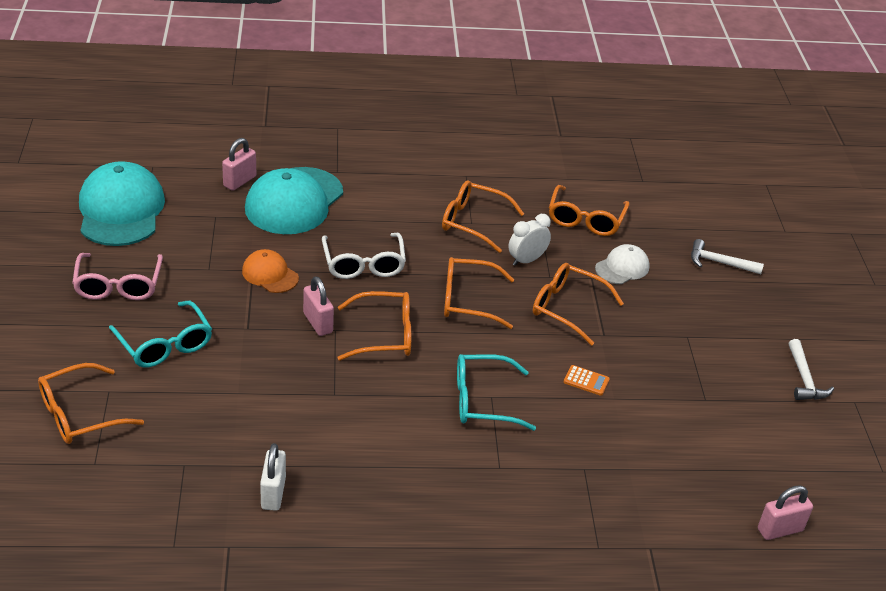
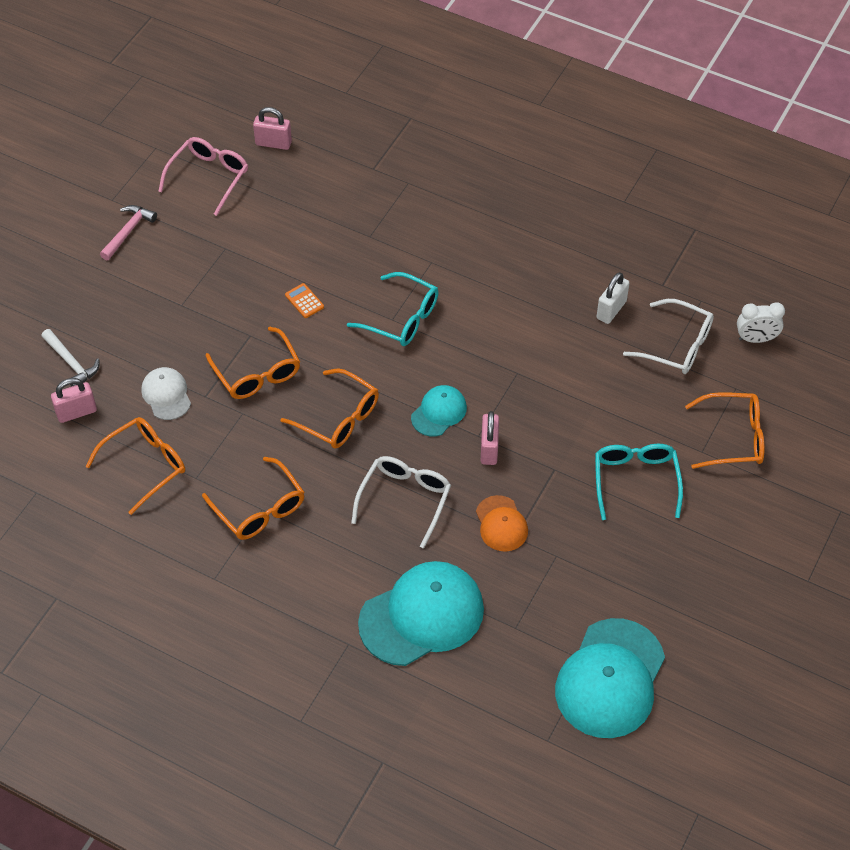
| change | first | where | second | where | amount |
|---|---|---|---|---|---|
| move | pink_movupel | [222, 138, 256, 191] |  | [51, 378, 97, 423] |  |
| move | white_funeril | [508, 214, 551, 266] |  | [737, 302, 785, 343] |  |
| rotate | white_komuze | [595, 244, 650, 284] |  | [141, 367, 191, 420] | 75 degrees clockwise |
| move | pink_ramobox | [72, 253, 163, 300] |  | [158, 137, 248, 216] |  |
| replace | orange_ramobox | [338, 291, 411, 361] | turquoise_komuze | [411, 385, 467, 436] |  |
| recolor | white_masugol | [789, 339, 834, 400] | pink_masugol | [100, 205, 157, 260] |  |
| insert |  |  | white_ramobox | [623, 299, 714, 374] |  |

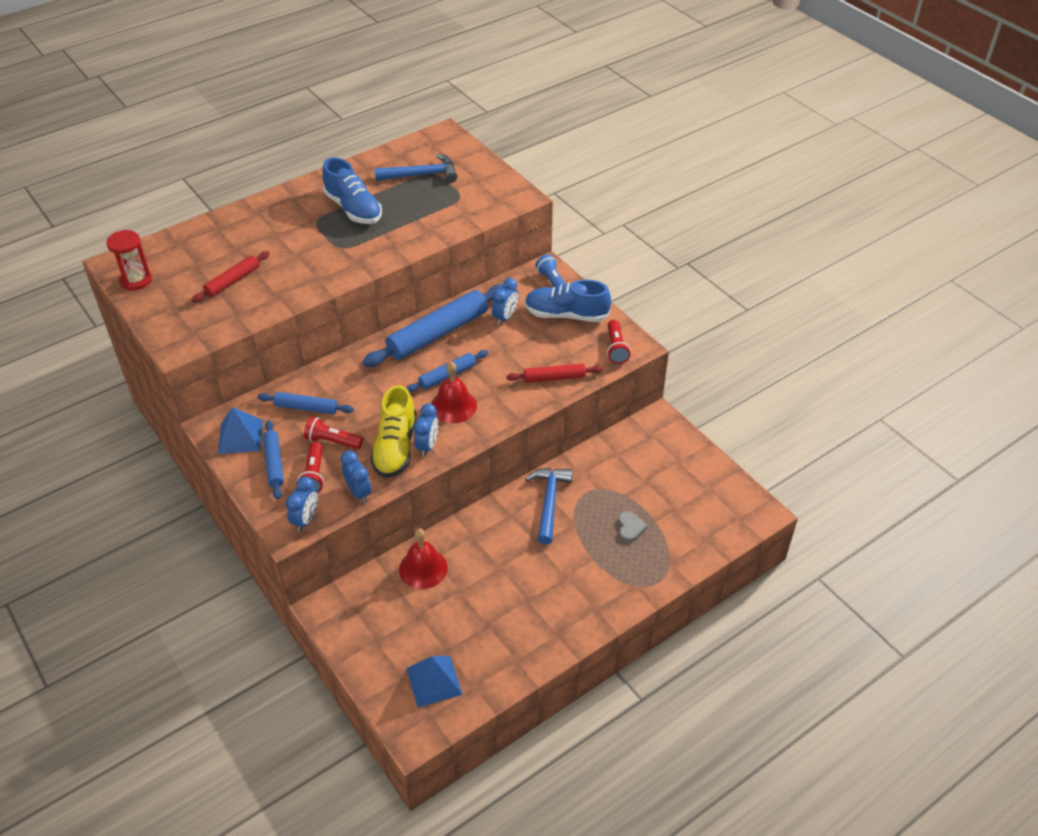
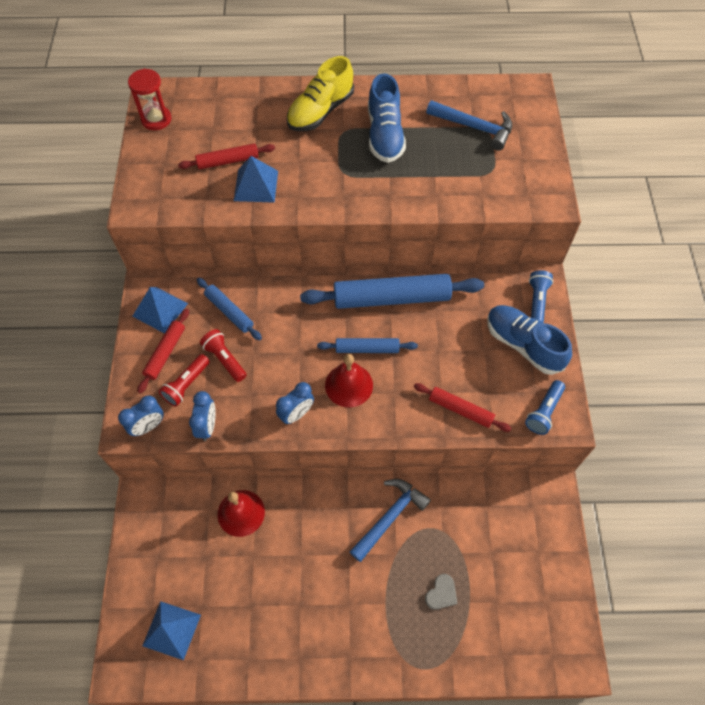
| change | first | where | second | where | amount |
|---|---|---|---|---|---|
| delete | blue_funeril | [492, 278, 518, 325] |  |  |  |
| recolor | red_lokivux | [607, 320, 631, 364] | blue_lokivux | [525, 380, 565, 435] |  |
| move | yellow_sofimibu | [370, 385, 417, 478] |  | [287, 56, 354, 131] |  |
| recolor | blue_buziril | [263, 420, 284, 500] | red_buziril | [137, 309, 189, 394] |  |
| insert |  |  | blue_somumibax | [234, 156, 278, 203] |  |

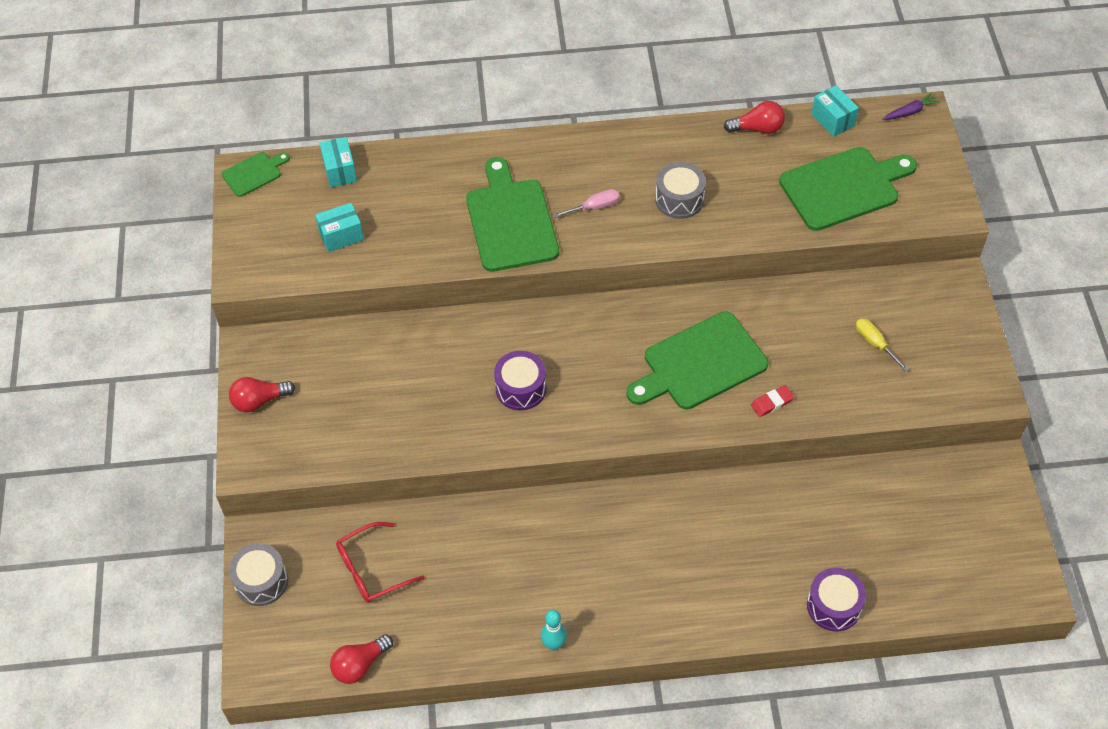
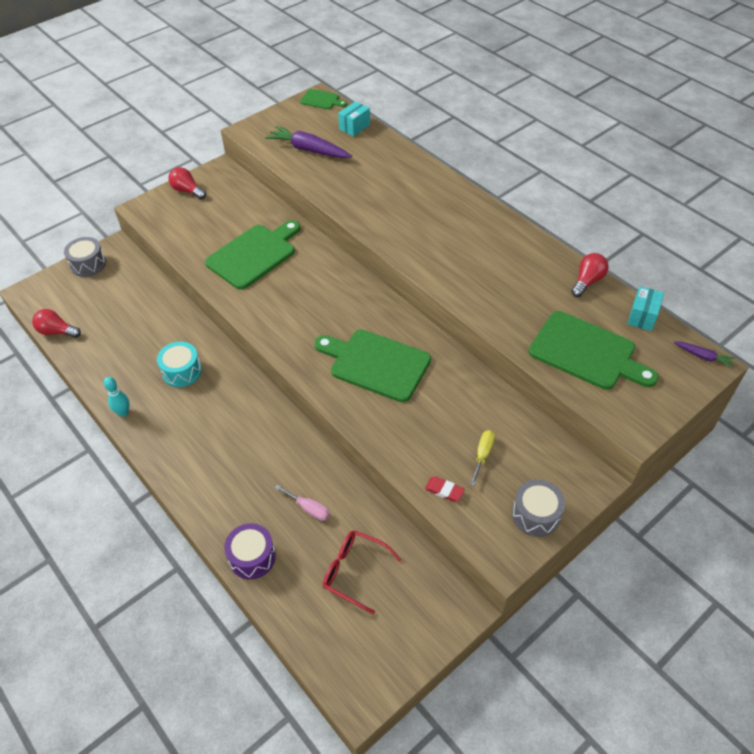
| change | first | where | second | where | amount |
|---|---|---|---|---|---|
| rotate | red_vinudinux | [724, 101, 785, 134] |  | [571, 253, 608, 297] | 105 degrees counterclockwise |
| move | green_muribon | [466, 157, 559, 272] |  | [205, 220, 300, 290] |  |
| move | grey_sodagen | [655, 162, 706, 219] |  | [512, 480, 565, 537] |  |
| move | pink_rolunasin | [553, 189, 620, 218] |  | [275, 485, 330, 521] |  |
| replace | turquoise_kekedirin | [315, 203, 364, 252] | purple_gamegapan | [265, 126, 352, 158] |  |
| delete | purple_sodagen | [494, 351, 546, 411] |  |  |  |
| move | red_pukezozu | [751, 385, 794, 417] |  | [425, 476, 465, 502] |  |
| move | red_ramobox | [336, 522, 424, 603] |  | [323, 530, 401, 614] |  |
| insert |  |  | turquoise_sodagen | [157, 342, 202, 387] |  |

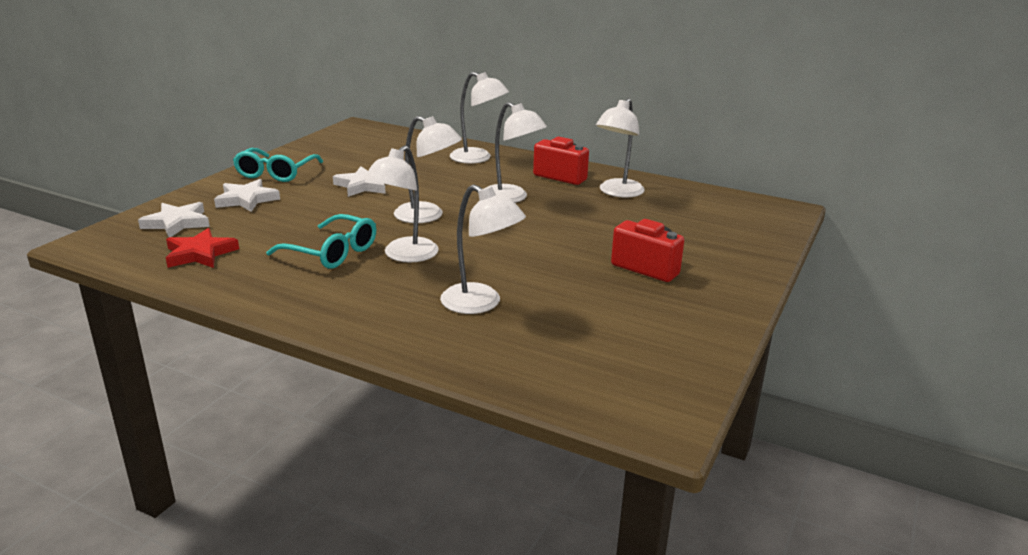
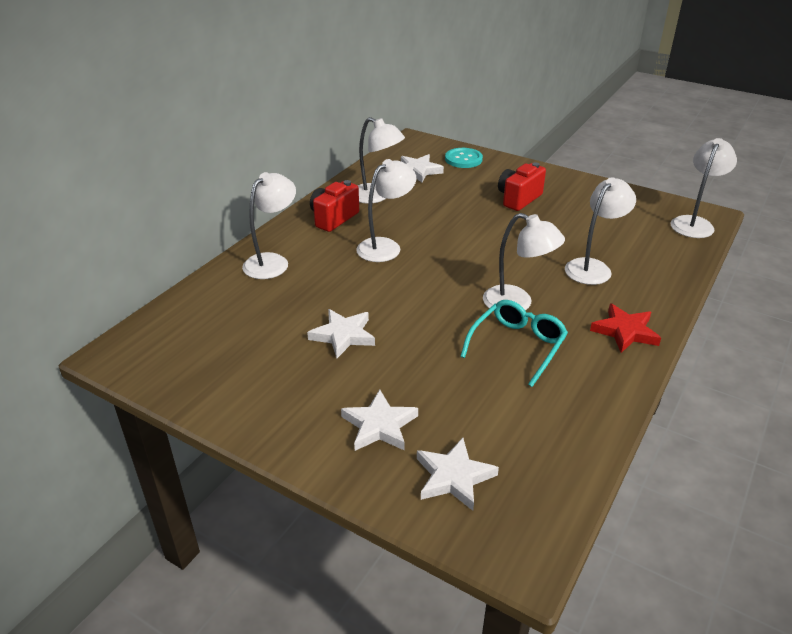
| change | first | where | second | where | amount |
|---|---|---|---|---|---|
| move | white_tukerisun | [394, 116, 462, 223] |  | [670, 138, 737, 238] |  |
| delete | turquoise_ramobox | [233, 148, 323, 182] |  |  |  |
| move | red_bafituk | [166, 228, 239, 268] |  | [590, 303, 661, 353] |  |
| insert |  |  | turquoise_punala | [445, 148, 483, 168] |  |
| insert |  |  | white_bafituk | [401, 154, 444, 183] |  |

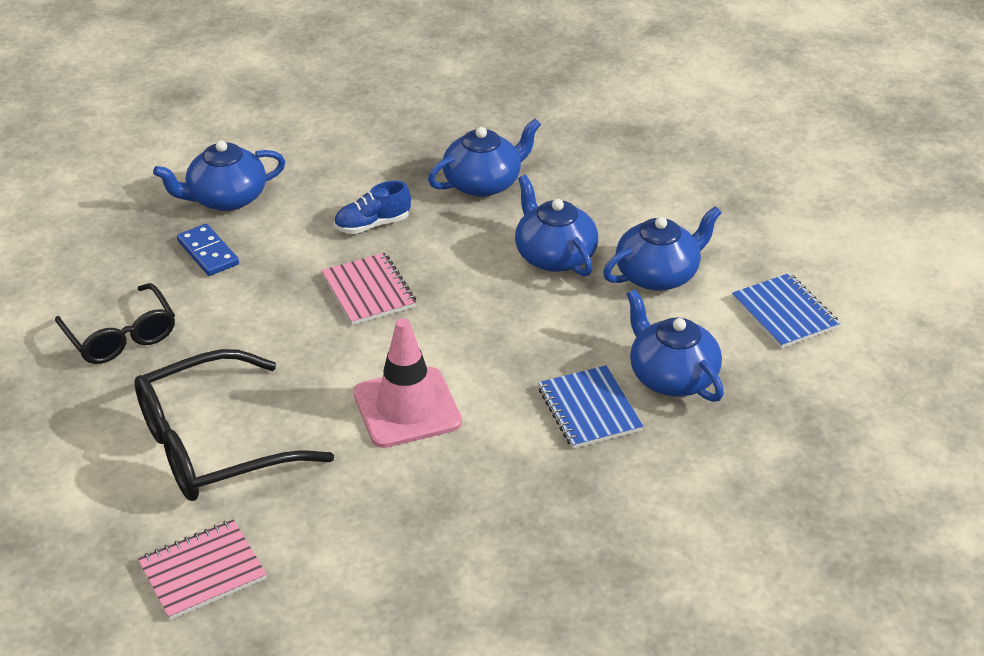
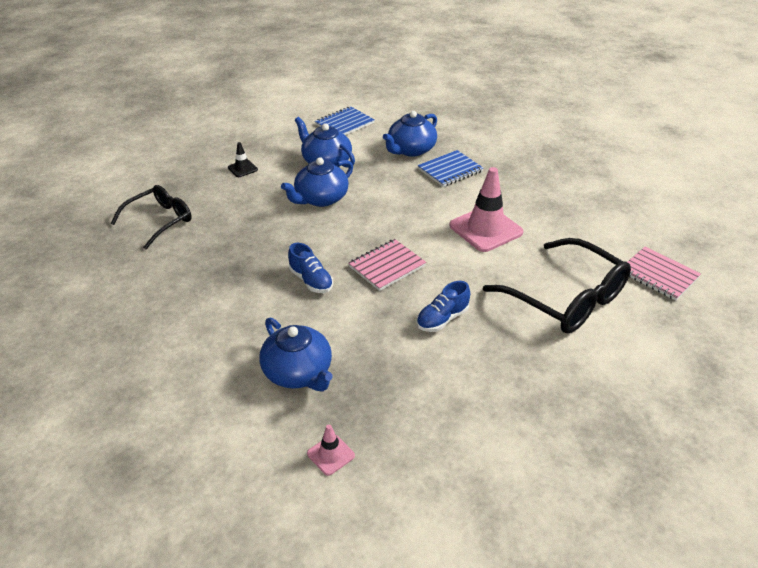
| change | first | where | second | where | amount |
|---|---|---|---|---|---|
| delete | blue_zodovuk | [428, 119, 541, 197] |  |  |  |
| delete | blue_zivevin | [177, 224, 239, 276] |  |  |  |
| move | black_ramobox | [55, 283, 175, 364] |  | [111, 185, 192, 249] |  |
| insert |  |  | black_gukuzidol | [228, 142, 258, 177] |  |
| insert |  |  | blue_sofimibu | [417, 281, 470, 332] |  |
| insert |  |  | pink_gukuzidol | [307, 425, 355, 476] |  |

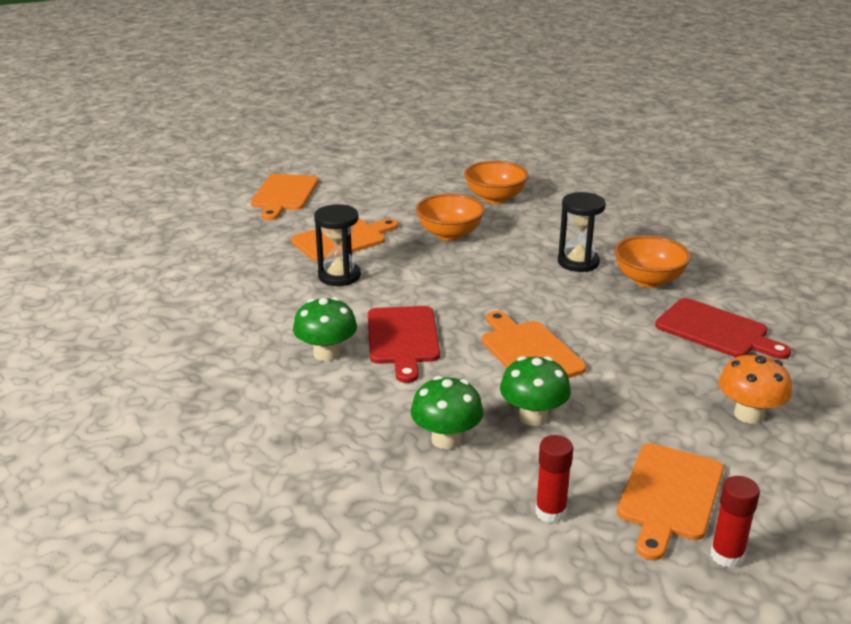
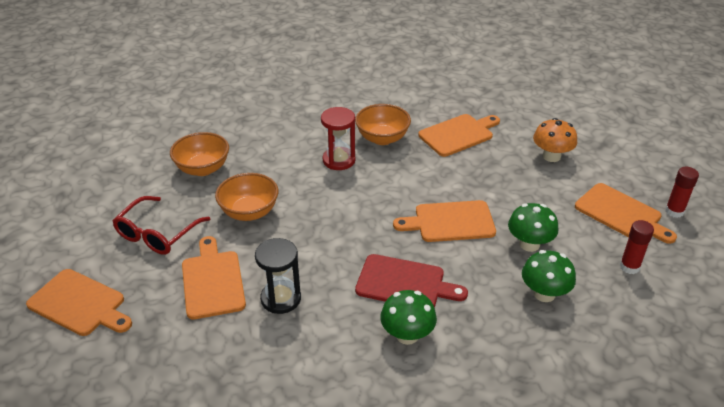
| change | first | where | second | where | amount |
|---|---|---|---|---|---|
| recolor | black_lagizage | [558, 192, 606, 272] | red_lagizage | [321, 107, 356, 170] |  |
| recolor | red_muribon | [655, 298, 792, 359] | orange_muribon | [418, 114, 500, 157] |  |
| insert |  |  | red_ramobox | [113, 196, 210, 255] |  |

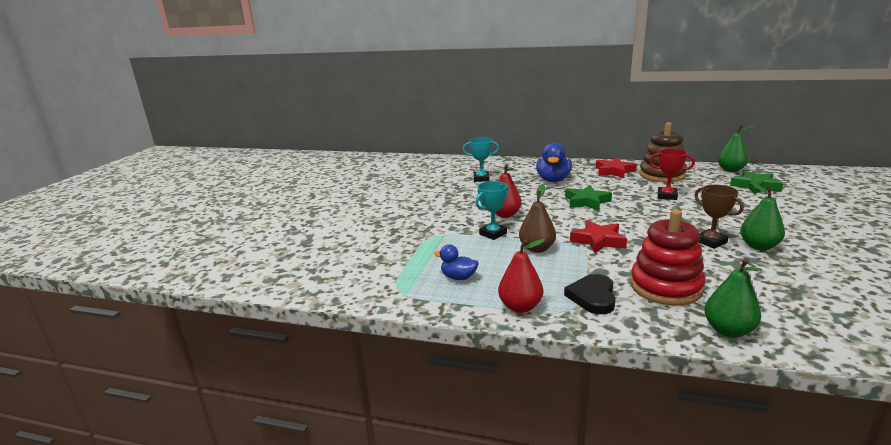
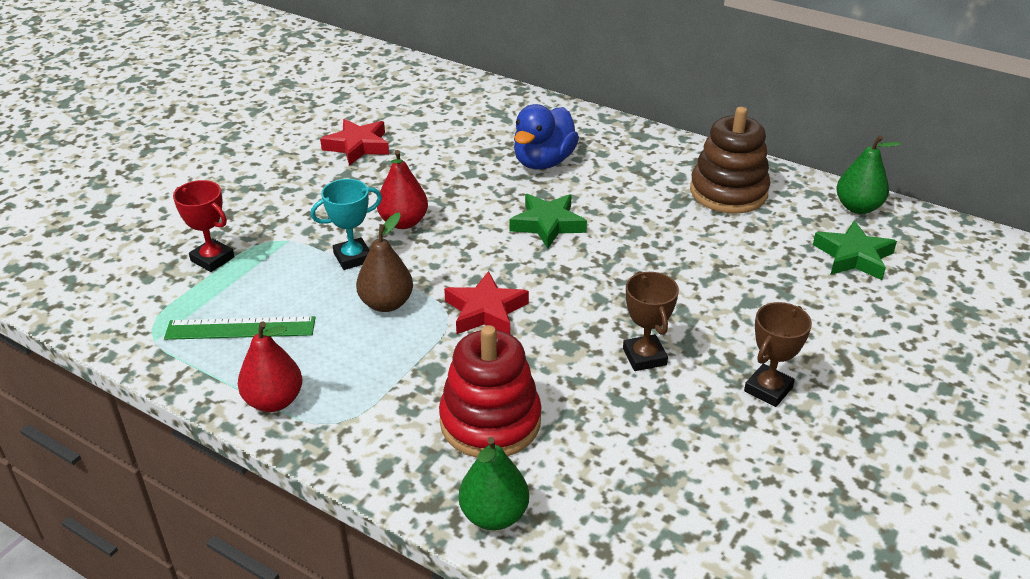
| change | first | where | second | where | amount |
|---|---|---|---|---|---|
| delete | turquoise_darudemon | [462, 137, 499, 182] |  |  |  |
| move | red_darudemon | [649, 149, 695, 200] |  | [173, 180, 235, 272] |  |
| move | red_bafituk | [595, 158, 637, 178] |  | [320, 119, 389, 166] |  |
| delete | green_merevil | [740, 181, 785, 250] |  |  |  |
| replace | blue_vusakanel | [434, 244, 479, 280] | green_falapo | [164, 316, 315, 340] |  |
| delete | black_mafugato | [564, 274, 616, 314] |  |  |  |
| insert |  |  | brown_darudemon | [744, 302, 812, 407] |  |

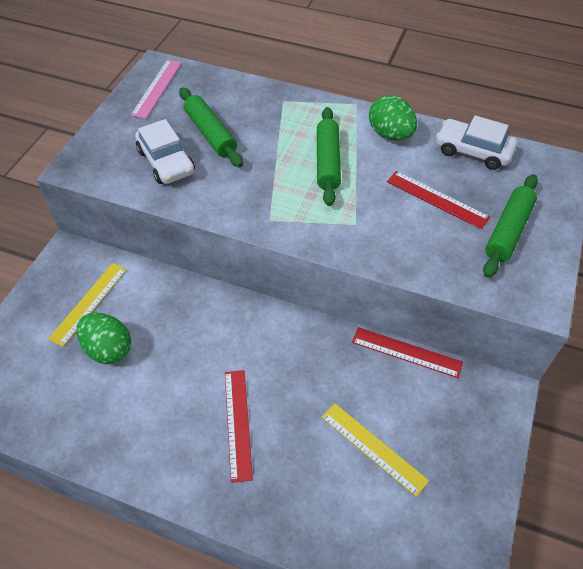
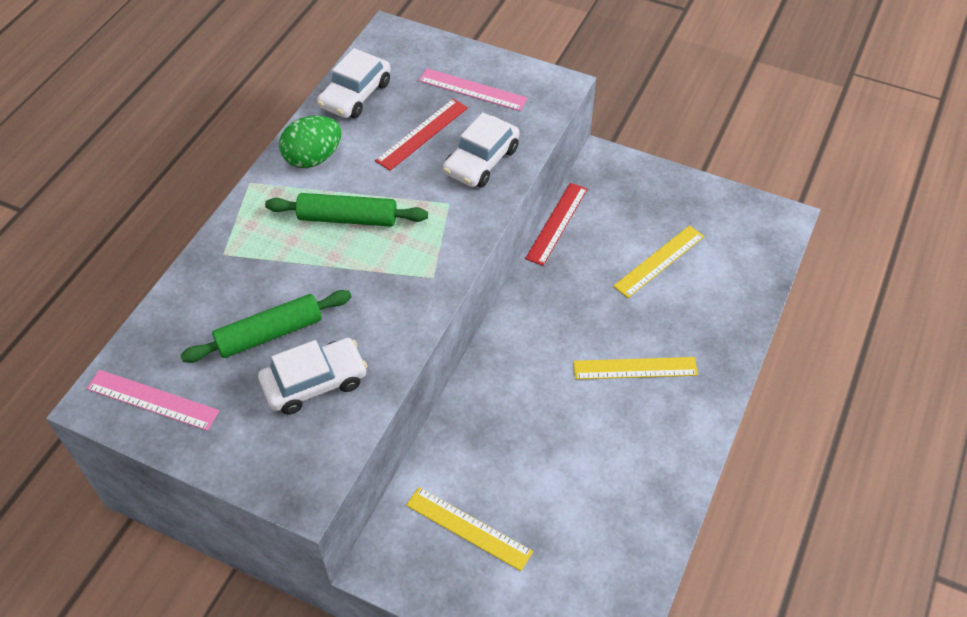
| change | first | where | second | where | amount |
|---|---|---|---|---|---|
| replace | green_buziril | [483, 174, 538, 278] | pink_falapo | [418, 68, 528, 111] |  |
| delete | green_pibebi | [76, 312, 131, 364] |  |  |  |
| recolor | red_falapo | [225, 370, 253, 483] | yellow_falapo | [573, 357, 698, 380] |  |
| insert |  |  | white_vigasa | [443, 112, 520, 187] |  |

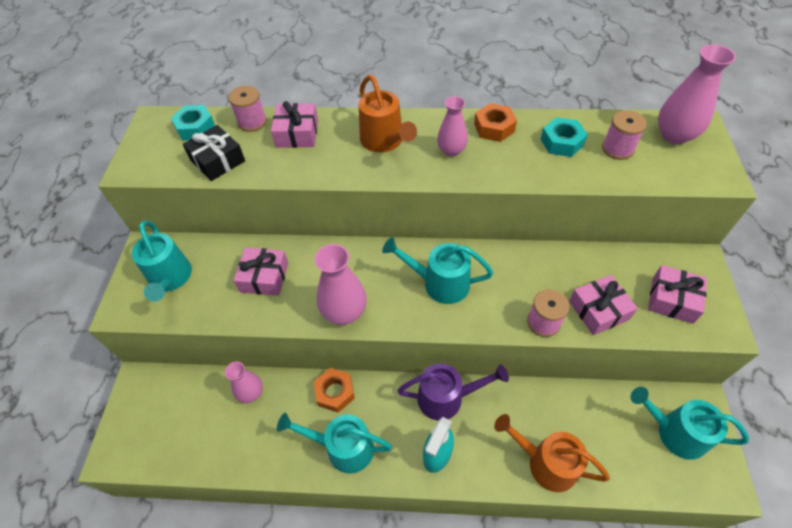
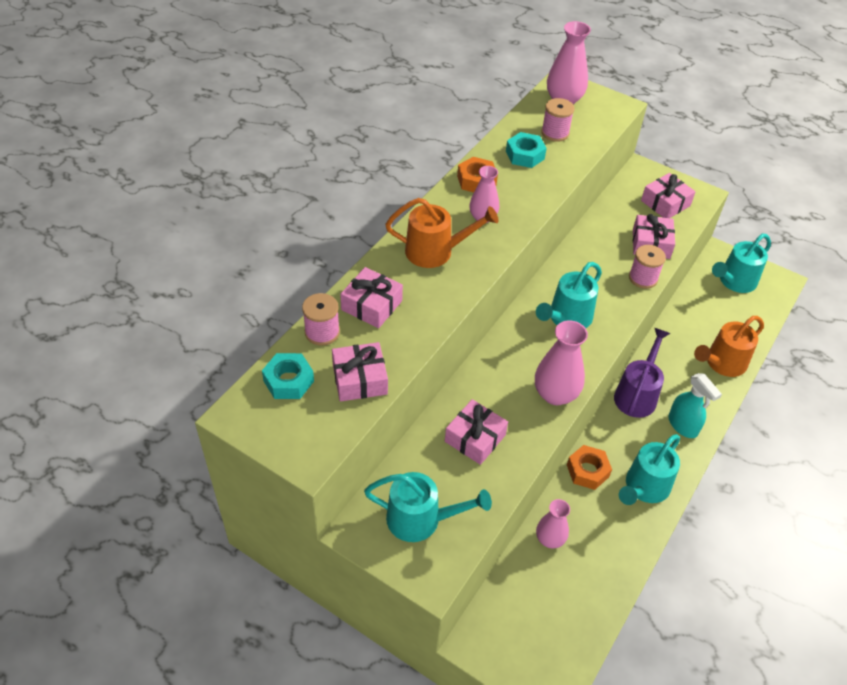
| change | first | where | second | where | amount |
|---|---|---|---|---|---|
| recolor | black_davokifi | [183, 125, 245, 181] | pink_davokifi | [332, 342, 388, 402] |  |

